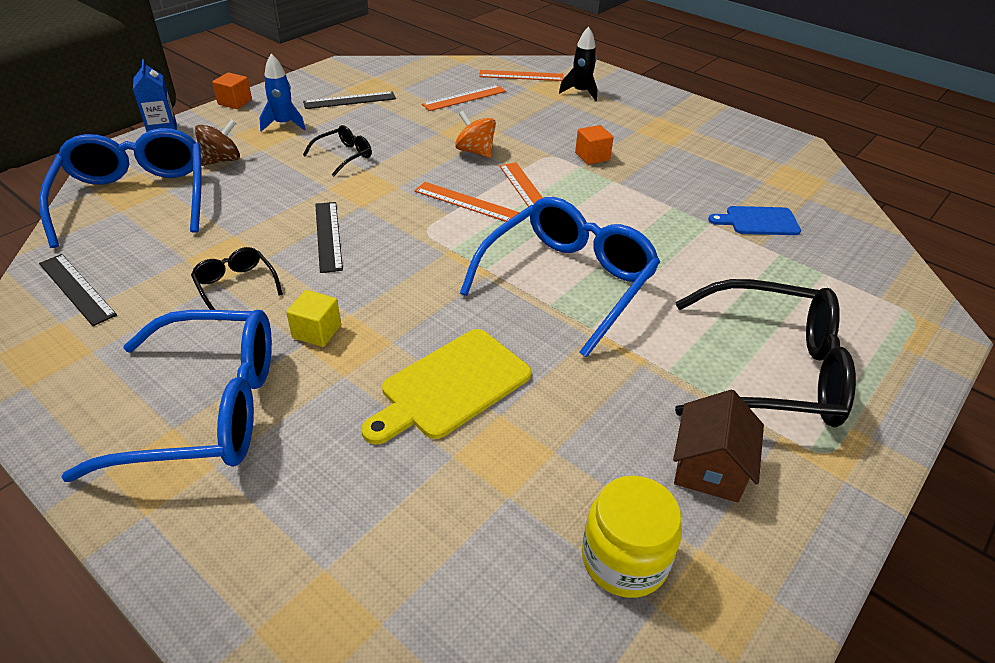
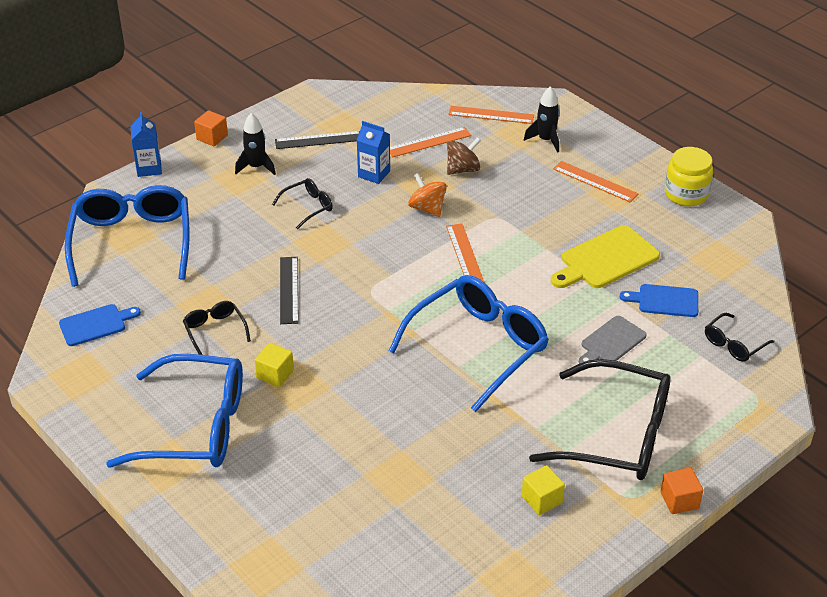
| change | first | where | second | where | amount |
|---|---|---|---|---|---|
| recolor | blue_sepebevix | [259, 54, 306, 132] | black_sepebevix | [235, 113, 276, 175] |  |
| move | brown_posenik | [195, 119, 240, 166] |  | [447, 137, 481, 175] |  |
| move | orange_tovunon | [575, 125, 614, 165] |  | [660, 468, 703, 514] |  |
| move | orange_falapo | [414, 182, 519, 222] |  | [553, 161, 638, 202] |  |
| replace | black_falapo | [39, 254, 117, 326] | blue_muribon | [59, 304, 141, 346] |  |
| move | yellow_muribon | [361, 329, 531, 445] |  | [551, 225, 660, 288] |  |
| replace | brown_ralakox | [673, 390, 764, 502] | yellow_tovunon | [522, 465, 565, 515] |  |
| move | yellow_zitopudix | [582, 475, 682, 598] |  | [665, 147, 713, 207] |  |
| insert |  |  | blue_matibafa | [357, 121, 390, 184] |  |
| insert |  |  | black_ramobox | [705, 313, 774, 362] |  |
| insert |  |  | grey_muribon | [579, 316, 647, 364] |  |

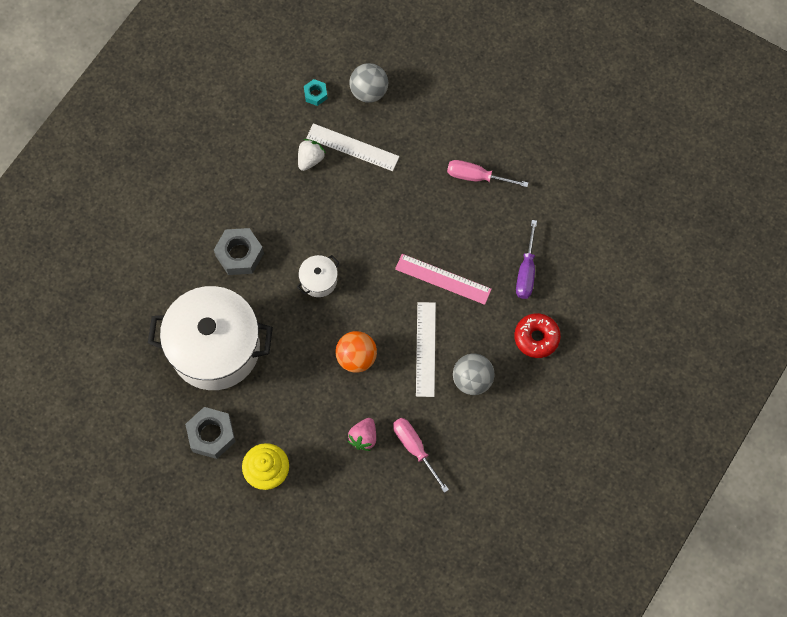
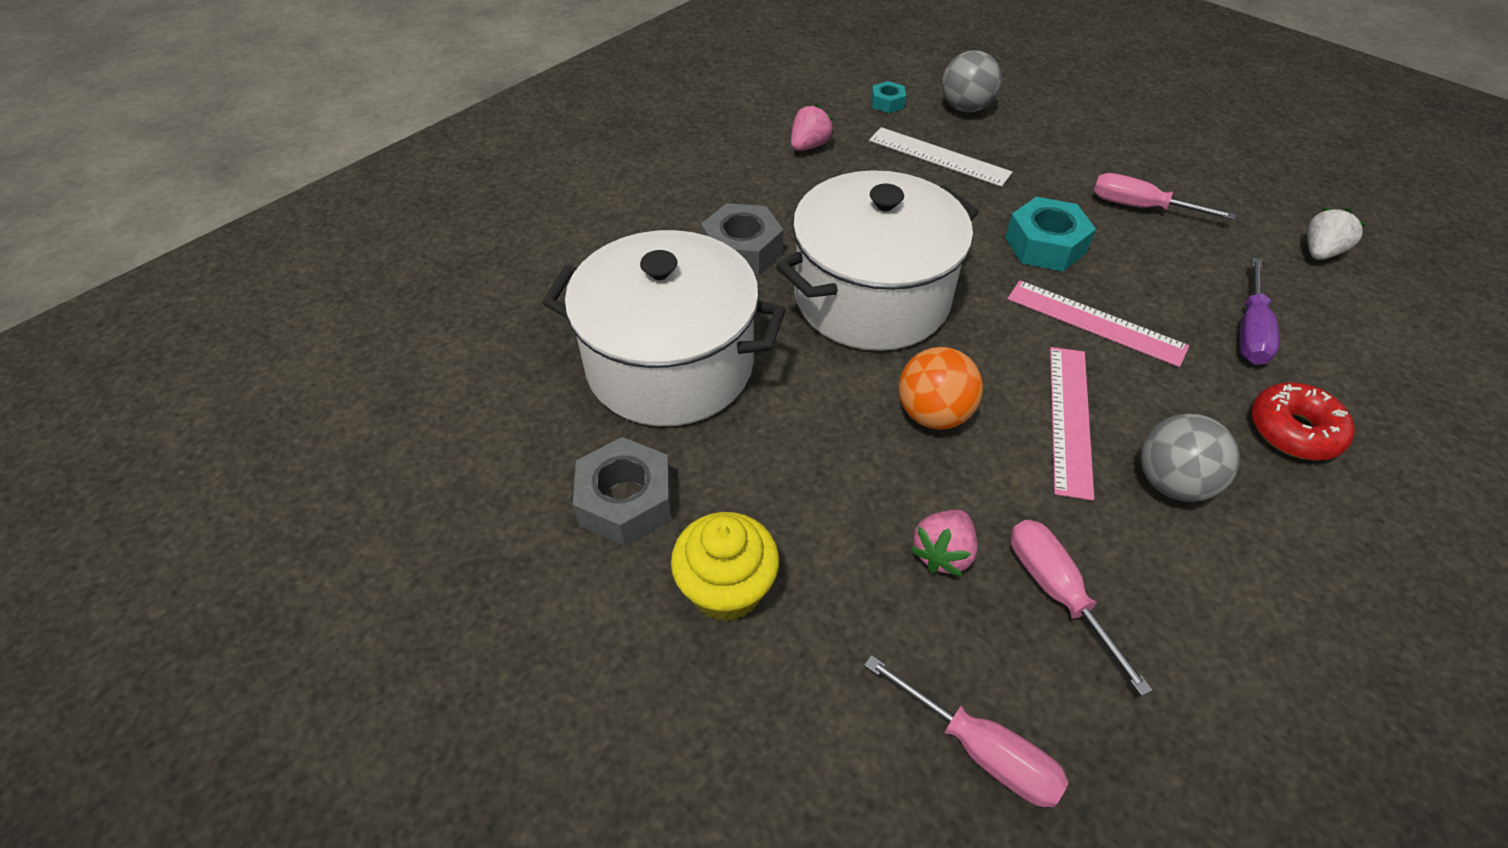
| change | first | where | second | where | amount |
|---|---|---|---|---|---|
| move | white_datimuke | [298, 139, 326, 171] |  | [1307, 208, 1367, 260] |  |
| resize | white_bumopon | [297, 255, 340, 297] |  | [776, 170, 979, 351] | x2.43 |
| recolor | white_falapo | [416, 302, 436, 397] | pink_falapo | [1050, 347, 1094, 501] |  |
| insert |  |  | pink_datimuke | [791, 104, 834, 151] |  |
| insert |  |  | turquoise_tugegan | [1005, 197, 1096, 271] |  |
| insert |  |  | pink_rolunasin | [864, 655, 1069, 807] |  |

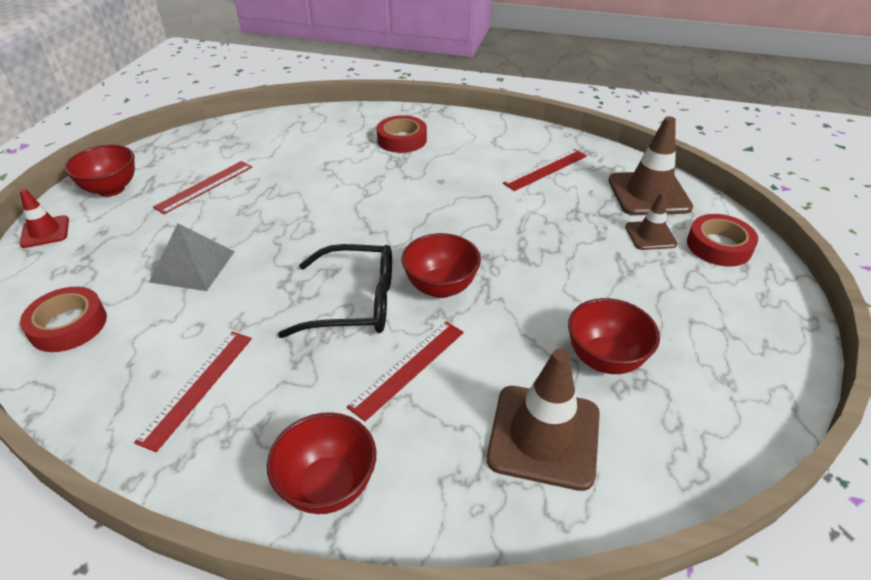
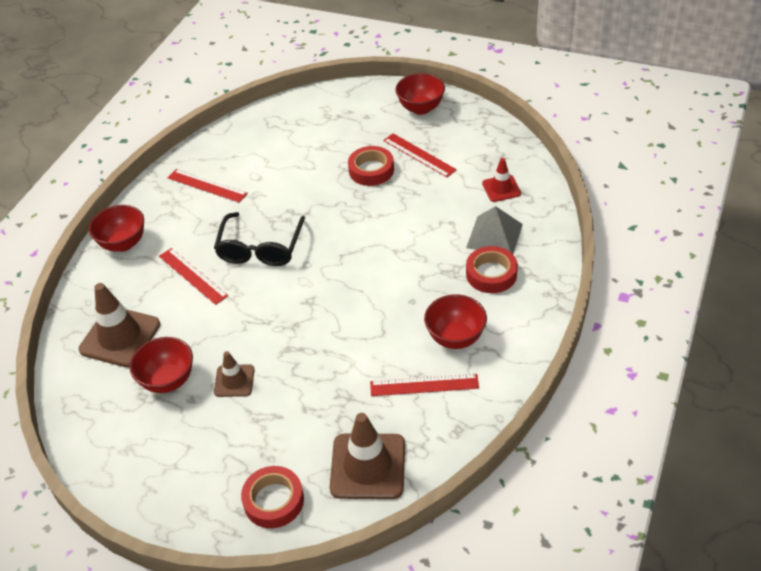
| change | first | where | second | where | amount |
|---|---|---|---|---|---|
| rotate | red_falapo | [503, 149, 587, 191] |  | [370, 374, 479, 396] | 60 degrees counterclockwise |
| move | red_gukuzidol | [20, 189, 69, 248] |  | [482, 158, 521, 202] |  |
| move | brown_gukuzidol | [625, 192, 678, 250] |  | [214, 351, 255, 397] |  |
| move | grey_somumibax | [149, 224, 235, 291] |  | [466, 206, 523, 254] |  |
| move | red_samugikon | [402, 233, 481, 298] |  | [424, 294, 487, 349] |  |
| move | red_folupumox | [20, 287, 107, 352] |  | [348, 146, 394, 186] |  |

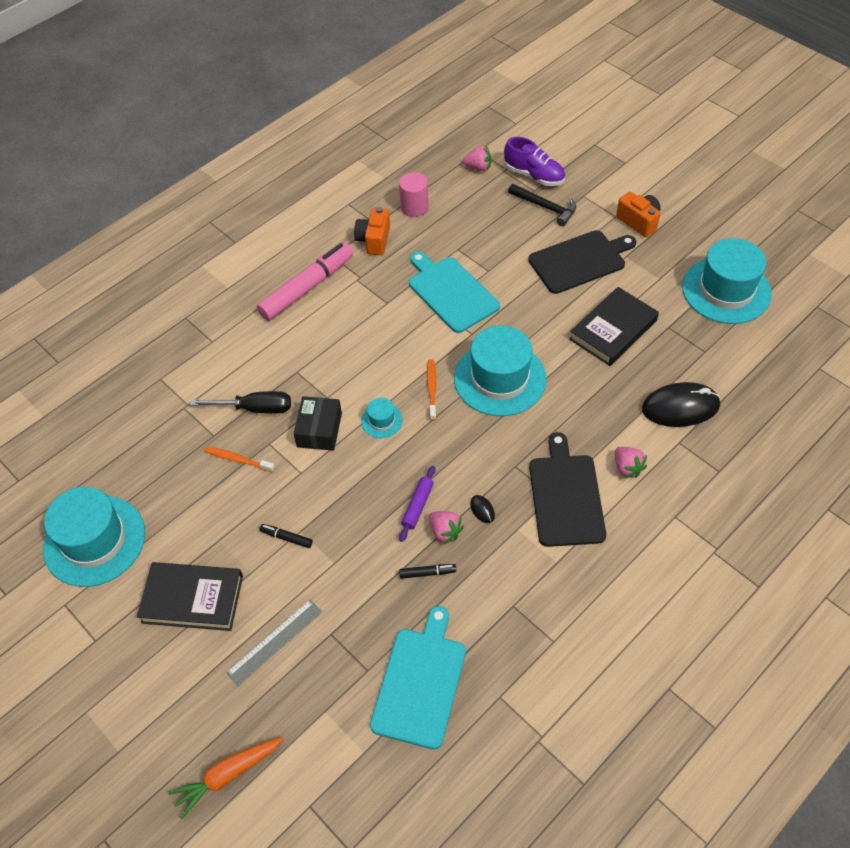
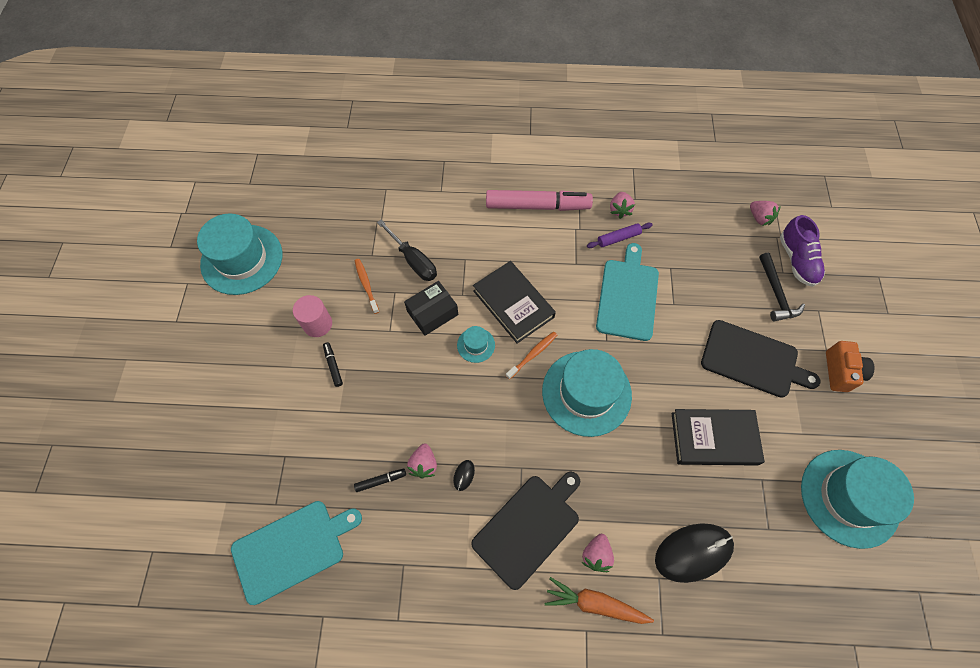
| change | first | where | second | where | amount |
|---|---|---|---|---|---|
| move | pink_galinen | [399, 172, 429, 217] |  | [293, 295, 332, 337] |  |
| replace | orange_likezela | [354, 207, 390, 255] | pink_datimuke | [610, 192, 635, 219] |  |
| rotate | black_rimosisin | [642, 382, 721, 427] |  | [655, 523, 734, 583] | 60 degrees counterclockwise |
| move | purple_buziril | [399, 466, 435, 542] |  | [587, 223, 652, 248] |  |
| move | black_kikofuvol | [137, 562, 243, 631] |  | [473, 261, 556, 343] |  |
| rotate | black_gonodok | [399, 564, 456, 579] |  | [354, 469, 406, 492] | 60 degrees counterclockwise |
| delete | grey_falapo | [226, 599, 322, 686] |  |  |  |
| move | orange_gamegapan | [168, 737, 284, 819] |  | [545, 577, 654, 624] |  |

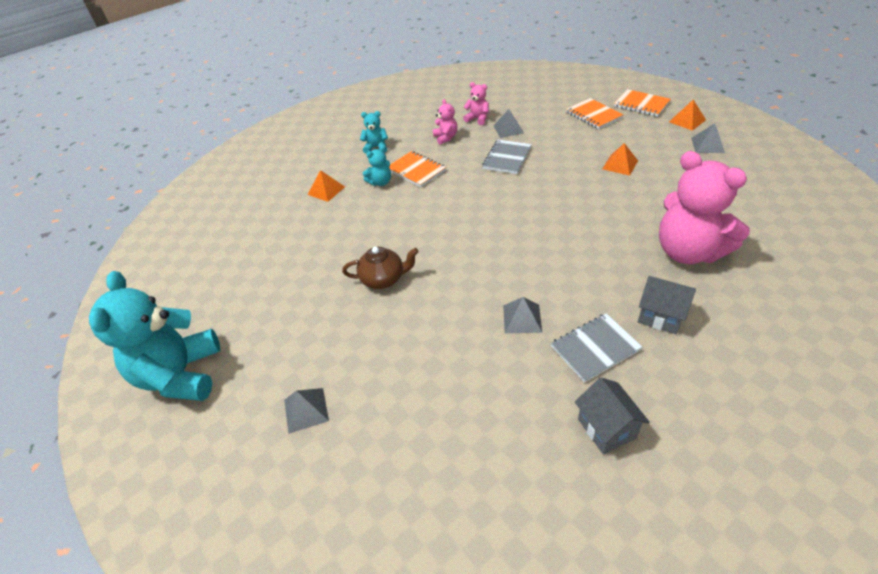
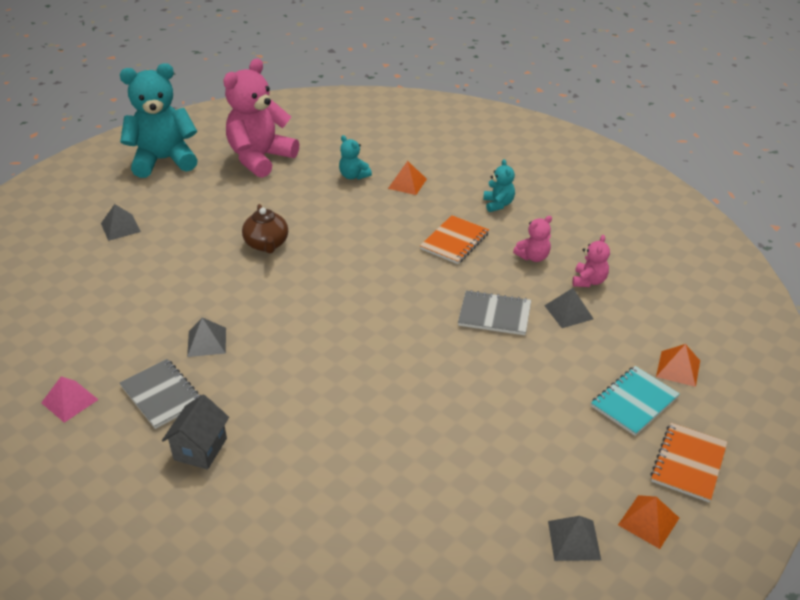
| change | first | where | second | where | amount |
|---|---|---|---|---|---|
| recolor | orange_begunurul | [566, 98, 624, 129] | turquoise_begunurul | [591, 366, 680, 436] |  |
| move | orange_somumibax | [602, 143, 638, 176] |  | [656, 344, 700, 387] |  |
| move | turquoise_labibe | [363, 146, 391, 186] |  | [339, 135, 372, 180] |  |
| move | pink_labibe | [659, 151, 750, 264] |  | [223, 58, 299, 178] |  |
| replace | grey_ralakox | [575, 378, 650, 454] | pink_somumibax | [41, 376, 99, 423] |  |

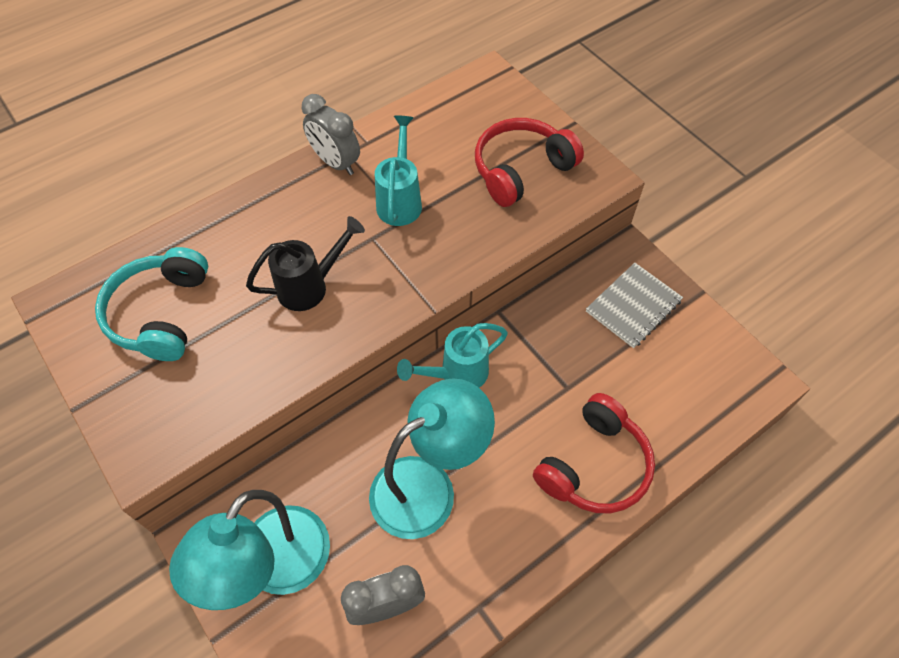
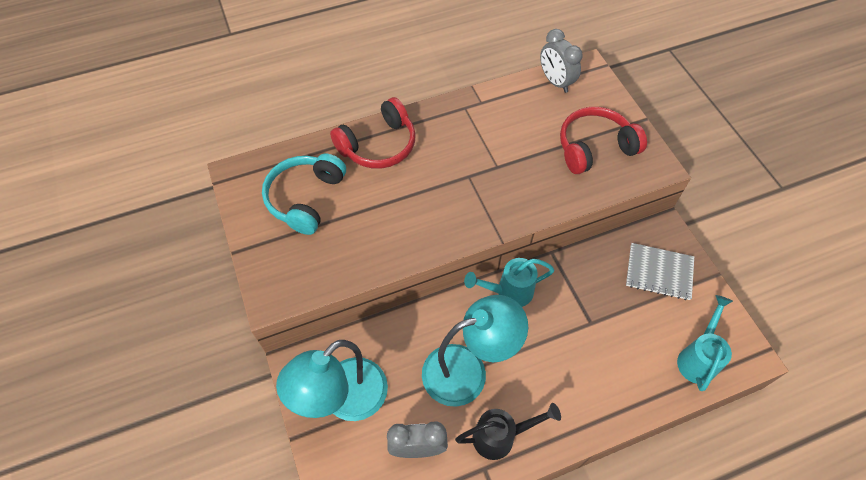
| change | first | where | second | where | amount |
|---|---|---|---|---|---|
| move | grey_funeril | [302, 94, 360, 175] |  | [540, 29, 583, 93] |  |
| move | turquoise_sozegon | [375, 115, 422, 226] |  | [677, 295, 733, 391] |  |
| move | black_sozegon | [246, 216, 365, 311] |  | [455, 403, 561, 460] |  |
| rotate | grey_begunurul | [586, 263, 683, 348] |  | [626, 243, 694, 300] | 45 degrees clockwise |
| move | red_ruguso | [533, 393, 655, 513] |  | [330, 97, 416, 169] |  |

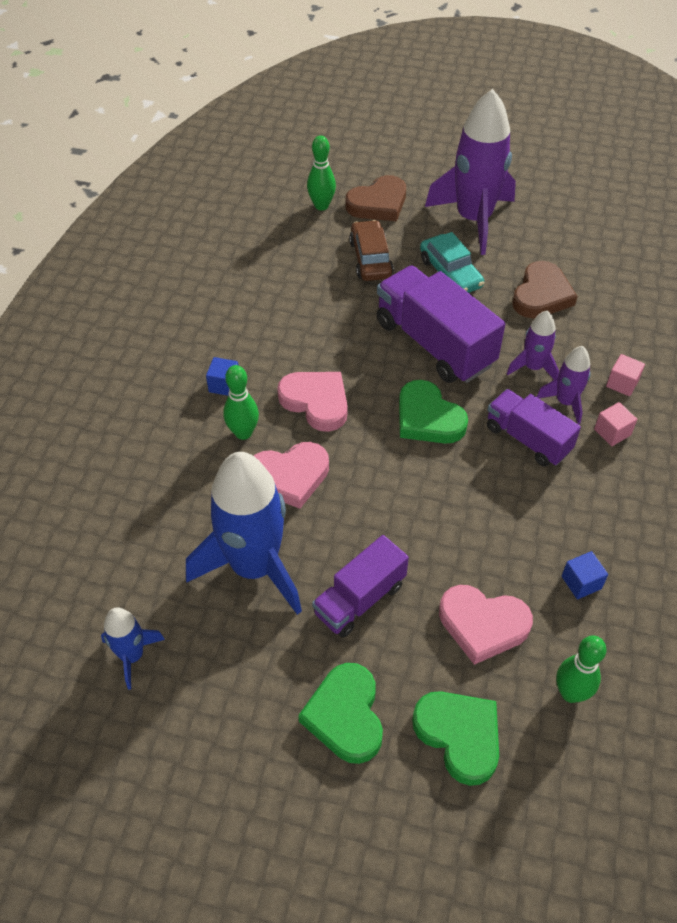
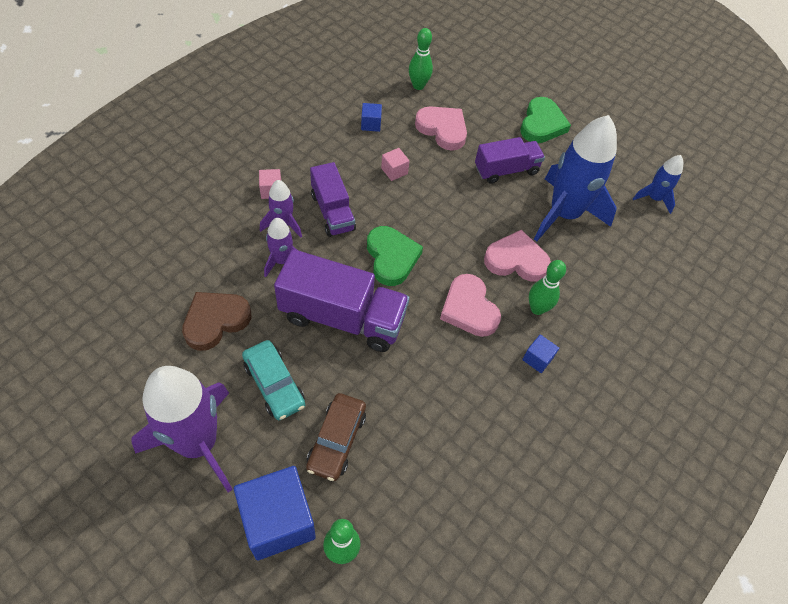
| change | first | where | second | where | amount |
|---|---|---|---|---|---|
| replace | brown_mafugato | [346, 175, 406, 221] | blue_tovunon | [234, 466, 316, 560] |  |
| rotate | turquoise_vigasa | [420, 232, 484, 293] |  | [242, 340, 305, 420] | 150 degrees clockwise |
| rotate | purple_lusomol | [377, 265, 505, 383] |  | [274, 249, 410, 352] | 60 degrees counterclockwise |
| move | pink_tovunon | [606, 354, 645, 396] |  | [381, 148, 410, 181] |  |
| delete | green_mafugato | [412, 691, 499, 786] |  |  |  |

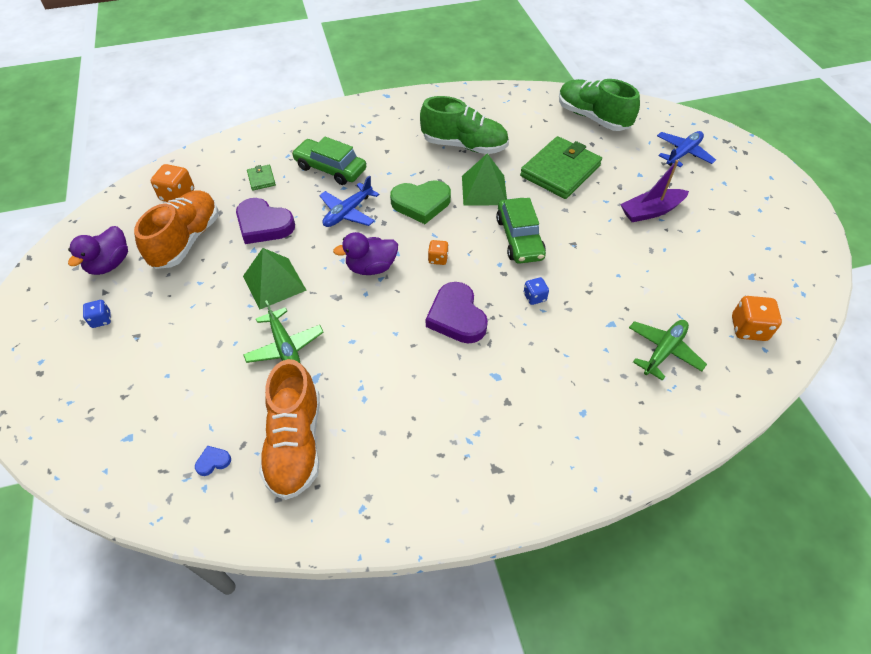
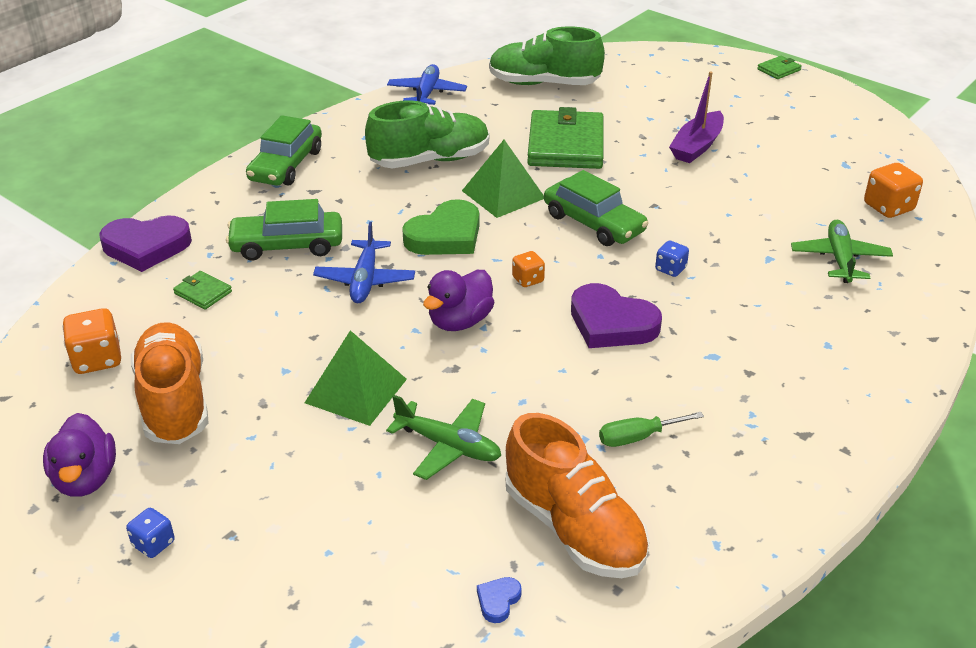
| change | first | where | second | where | amount |
|---|---|---|---|---|---|
| move | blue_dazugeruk | [657, 131, 716, 167] |  | [387, 64, 467, 105] |  |
| move | purple_mafugato | [236, 198, 295, 244] |  | [99, 215, 192, 272] |  |
| insert |  |  | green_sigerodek | [757, 56, 802, 79] |  |
| insert |  |  | green_vigasa | [246, 115, 322, 186] |  |
| insert |  |  | green_rolunasin | [599, 412, 704, 447] |  |

